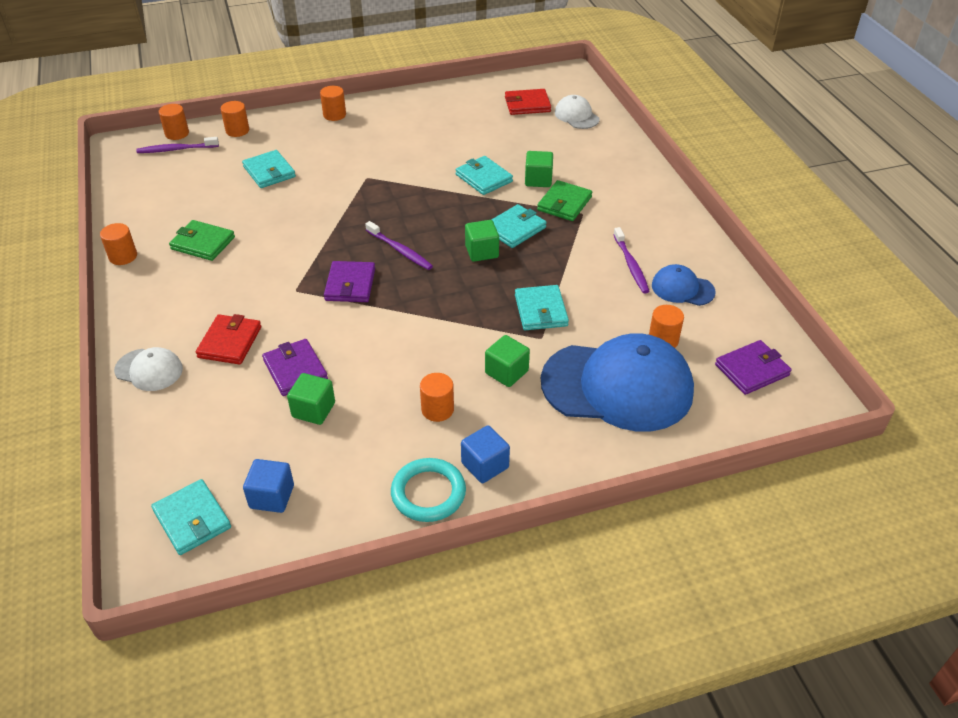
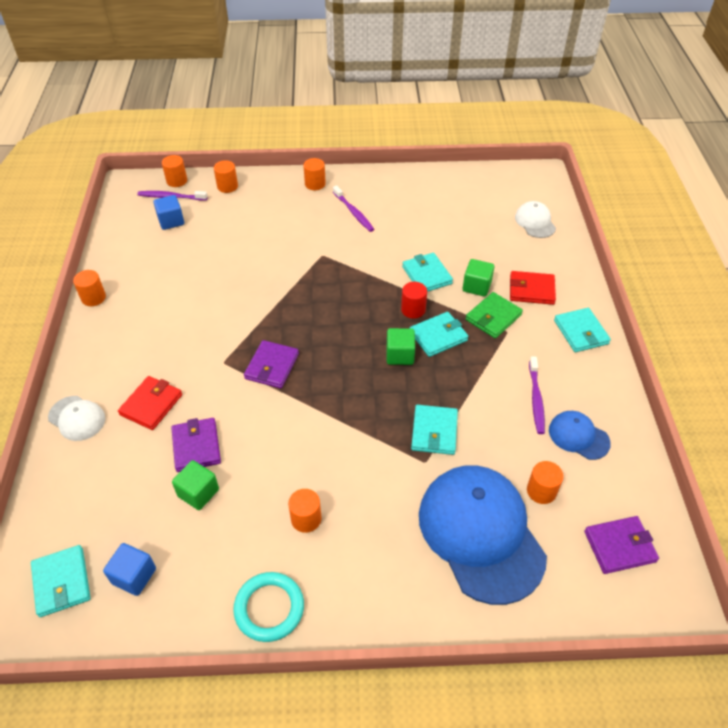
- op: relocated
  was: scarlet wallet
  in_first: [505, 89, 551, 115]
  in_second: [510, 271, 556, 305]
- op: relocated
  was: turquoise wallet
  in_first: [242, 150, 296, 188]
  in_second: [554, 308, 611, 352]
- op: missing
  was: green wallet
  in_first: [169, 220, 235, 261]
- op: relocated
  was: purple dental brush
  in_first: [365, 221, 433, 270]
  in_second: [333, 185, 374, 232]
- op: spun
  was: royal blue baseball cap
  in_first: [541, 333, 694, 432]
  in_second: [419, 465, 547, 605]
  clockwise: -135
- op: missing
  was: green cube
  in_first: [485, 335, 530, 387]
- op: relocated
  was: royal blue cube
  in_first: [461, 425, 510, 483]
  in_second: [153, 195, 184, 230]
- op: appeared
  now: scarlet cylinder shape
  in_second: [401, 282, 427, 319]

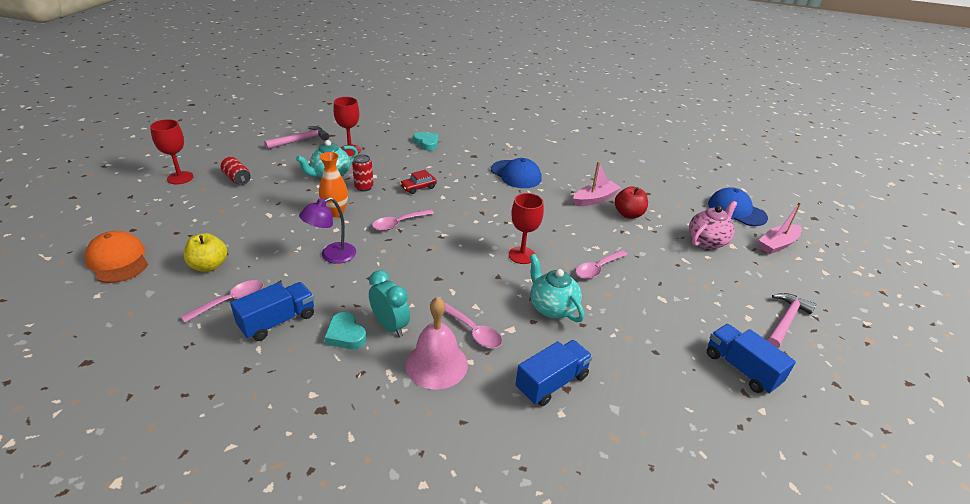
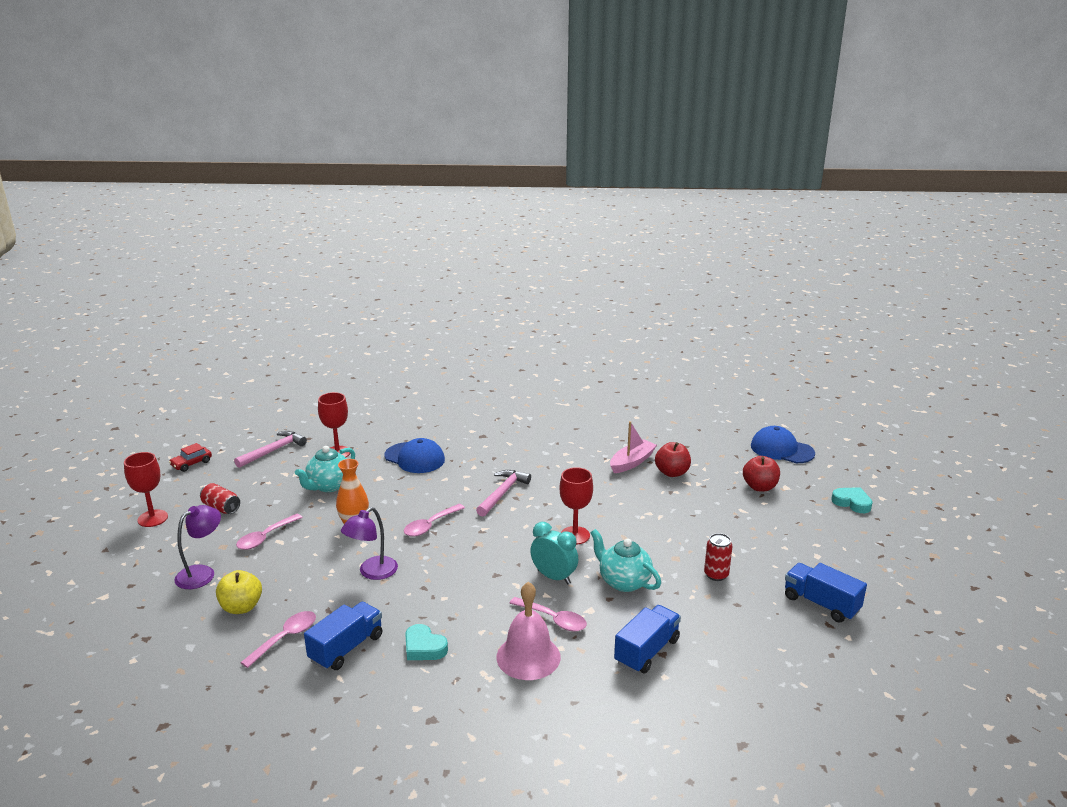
- op: relocated
  was: turquoise heart
  in_first: [413, 132, 438, 151]
  in_second: [831, 487, 873, 513]
- op: relocated
  was: scarlet can
  in_first: [352, 154, 373, 191]
  in_second: [704, 533, 733, 581]
- op: relocated
  was: royal blue baseball cap
  in_first: [491, 158, 542, 188]
  in_second: [384, 438, 445, 473]
- op: relocated
  was: scarlet toy car
  in_first: [400, 170, 437, 194]
  in_second: [169, 443, 212, 472]
- op: exchanged
  was: rosy teapot
  now: scarlet apple fruit
  in_first: [689, 201, 737, 249]
  in_second: [743, 456, 780, 491]
- op: missing
  was: rosy boat
  in_first: [758, 202, 802, 254]
- op: missing
  was: orange-coloured baseball cap
  in_first: [85, 231, 148, 283]
- op: relocated
  was: rosy tablespoon
  in_first: [575, 250, 627, 279]
  in_second: [236, 514, 303, 550]
- op: relocated
  was: turquoise alarm clock
  in_first: [369, 270, 410, 337]
  in_second: [530, 522, 578, 584]
- op: relocated
  was: rosy claw hammer
  in_first: [767, 293, 816, 348]
  in_second: [476, 470, 531, 516]
- op: appeared
  now: purple reading lamp
  in_second: [174, 505, 221, 589]

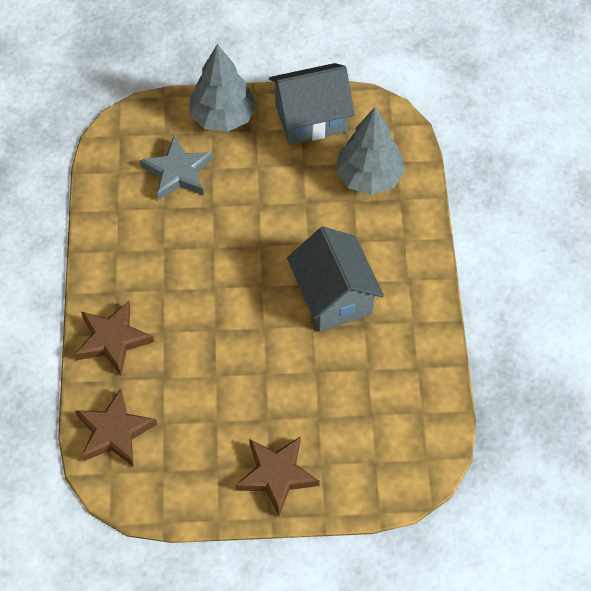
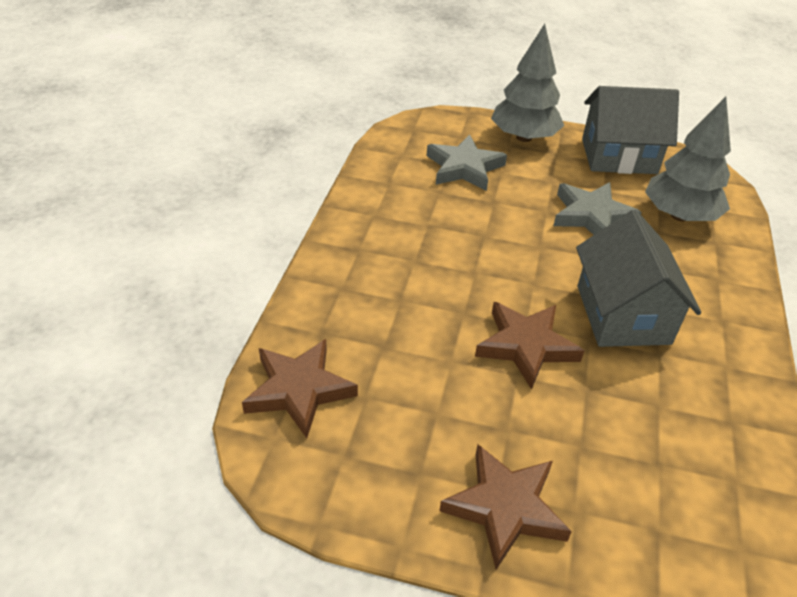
- op: relocated
  was: dark brown star
  in_first: [74, 301, 154, 376]
  in_second: [475, 302, 584, 390]
- op: appeared
  now: gray star
  in_second: [553, 182, 642, 235]

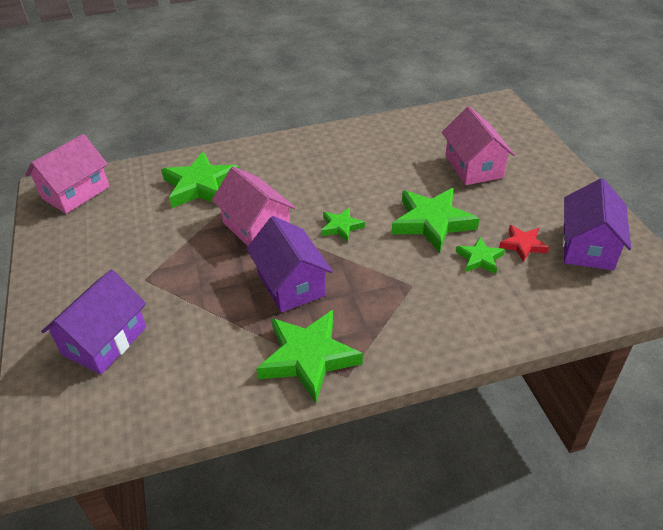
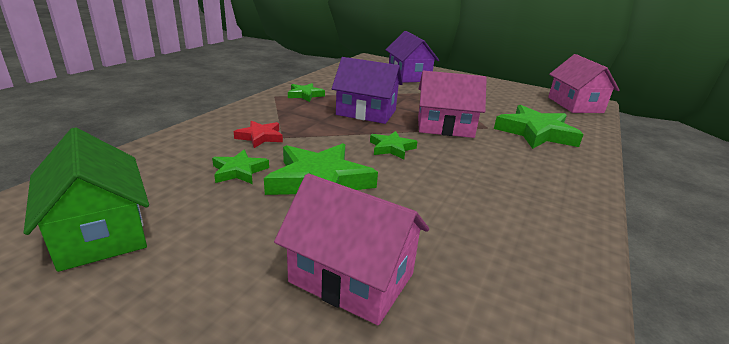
- op: colour
  was: purple toy house
  now: green toy house
  in_first: [563, 178, 631, 270]
  in_second: [24, 127, 149, 272]
- op: relocated
  was: scarlet star
  in_first: [499, 225, 549, 262]
  in_second: [234, 121, 283, 148]
- op: size
  was: green star
  in_first: [256, 310, 363, 403]
  in_second: [288, 83, 325, 102]
  ratio: 0.53

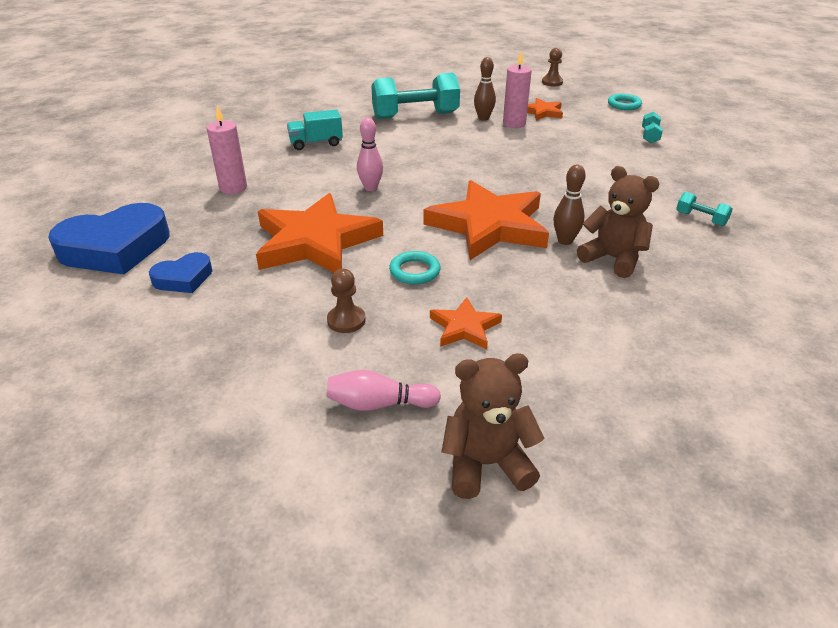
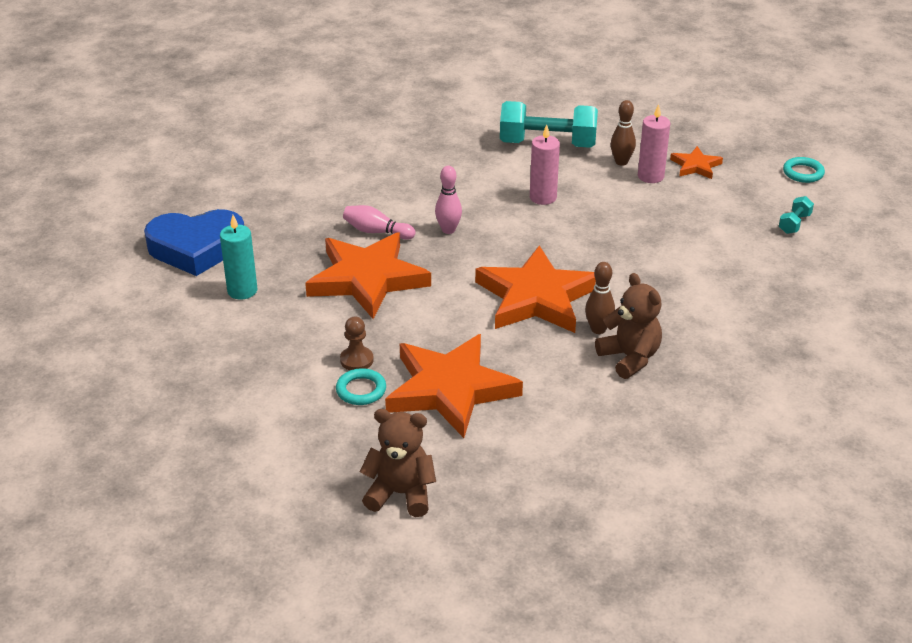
- op: missing
  was: dark brown pawn
  in_first: [542, 48, 563, 86]
- op: relocated
  was: rosy candle
  in_first: [207, 105, 247, 194]
  in_second: [530, 125, 560, 205]
- op: missing
  was: turquoise truck
  in_first: [287, 109, 343, 150]
- op: missing
  was: turquoise dumbbell
  in_first: [676, 192, 733, 226]
- op: relocated
  was: turquoise hoop
  in_first: [389, 251, 440, 285]
  in_second: [336, 368, 386, 405]
- op: exchanged
  was: royal blue heart
  now: turquoise candle
  in_first: [149, 252, 213, 293]
  in_second: [220, 215, 257, 300]
- op: size
  was: orange-coloured star
  in_first: [430, 297, 502, 349]
  in_second: [385, 334, 523, 438]
  ratio: 2.13
- op: relocated
  was: rosy bowling pin
  in_first: [326, 370, 441, 411]
  in_second: [343, 205, 415, 240]

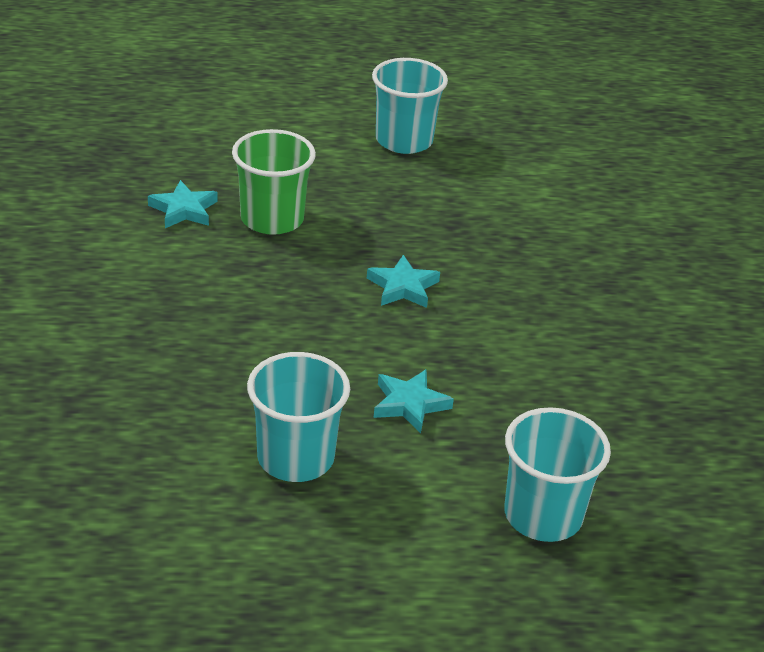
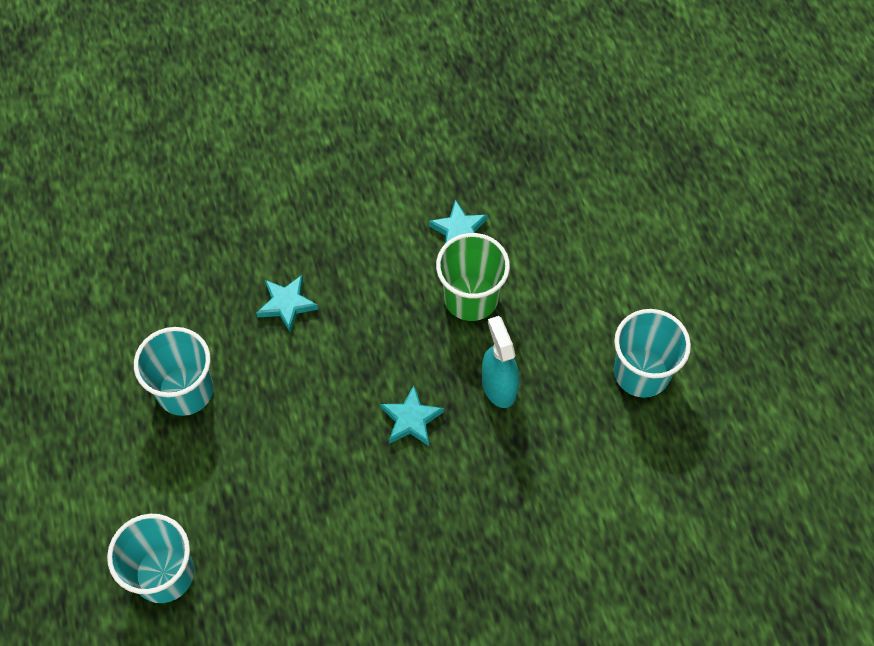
- op: relocated
  was: turquoise star
  in_first: [374, 369, 454, 433]
  in_second: [256, 275, 318, 333]
- op: appeared
  now: turquoise sprayer
  in_second: [482, 316, 519, 408]

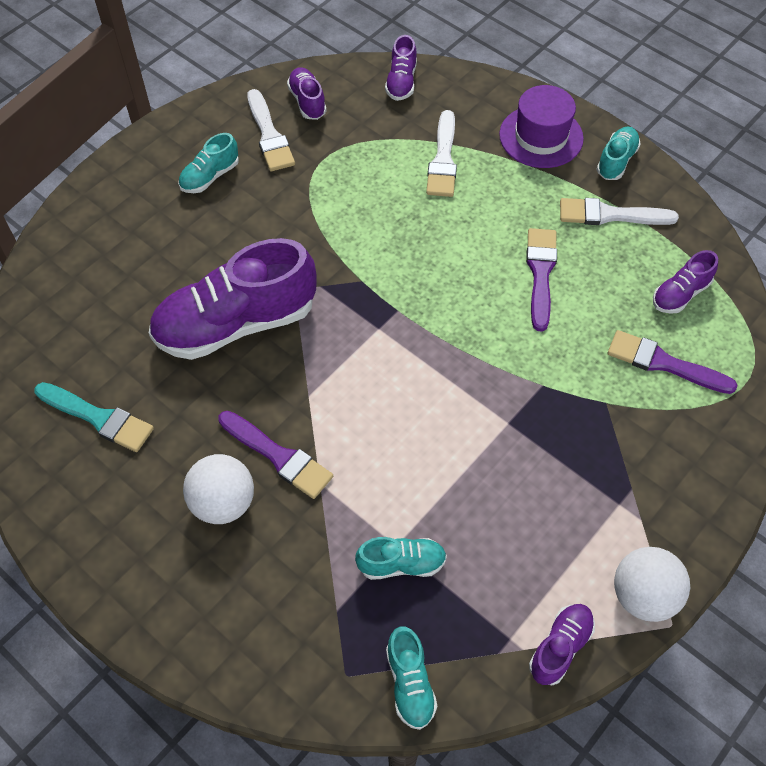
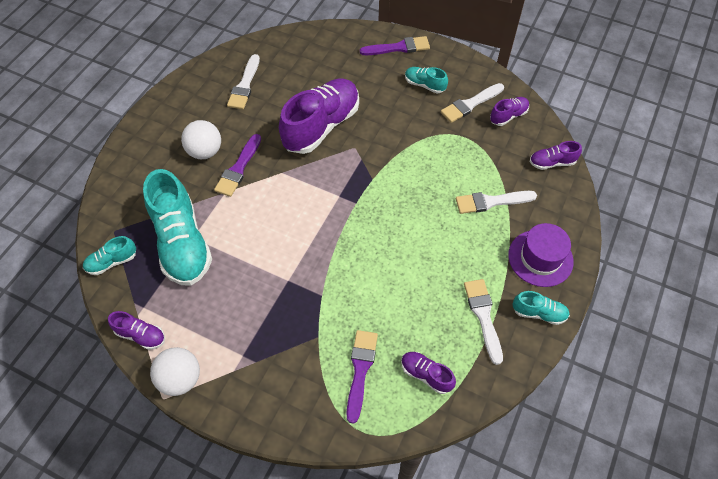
- op: relocated
  was: purple brush
  in_first: [526, 228, 557, 332]
  in_second: [360, 36, 430, 55]
- op: spun
  was: purple sneaker
  in_first: [149, 238, 317, 360]
  in_second: [279, 79, 359, 154]
  clockwise: 75
- op: colour
  was: turquoise brush
  now: snow-white brush
  in_first: [34, 382, 154, 452]
  in_second: [227, 54, 260, 109]
- op: size
  was: turquoise sneaker
  in_first: [355, 537, 447, 580]
  in_second: [143, 169, 212, 286]
  ratio: 2.16

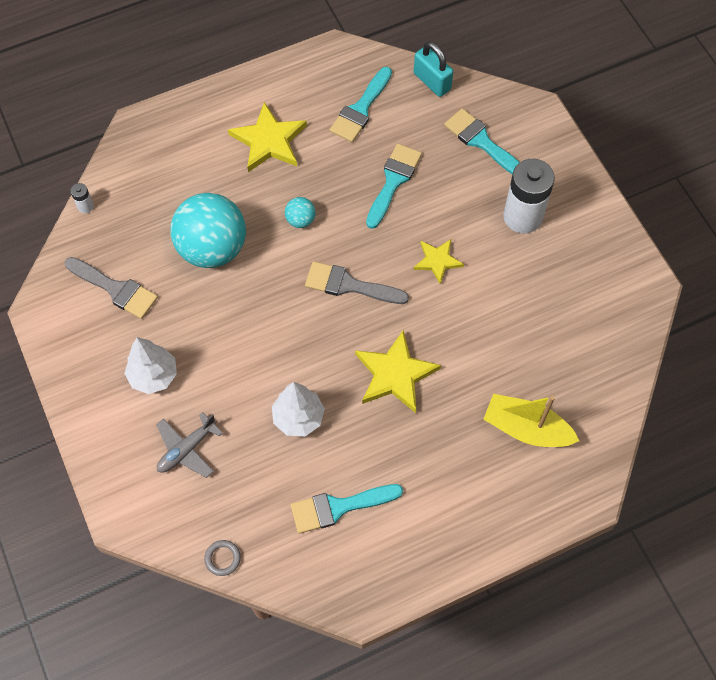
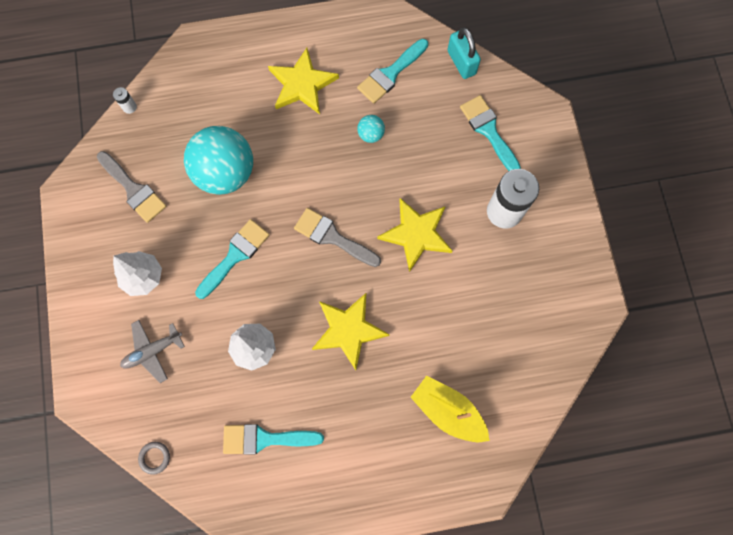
- op: relocated
  was: turquoise brush
  in_first: [366, 144, 422, 229]
  in_second: [195, 219, 270, 299]
- op: relocated
  was: turquoise play ball
  in_first: [285, 197, 316, 228]
  in_second: [357, 115, 385, 143]
- op: size
  was: yellow star
  in_first: [413, 239, 464, 284]
  in_second: [377, 198, 452, 272]
  ratio: 1.65

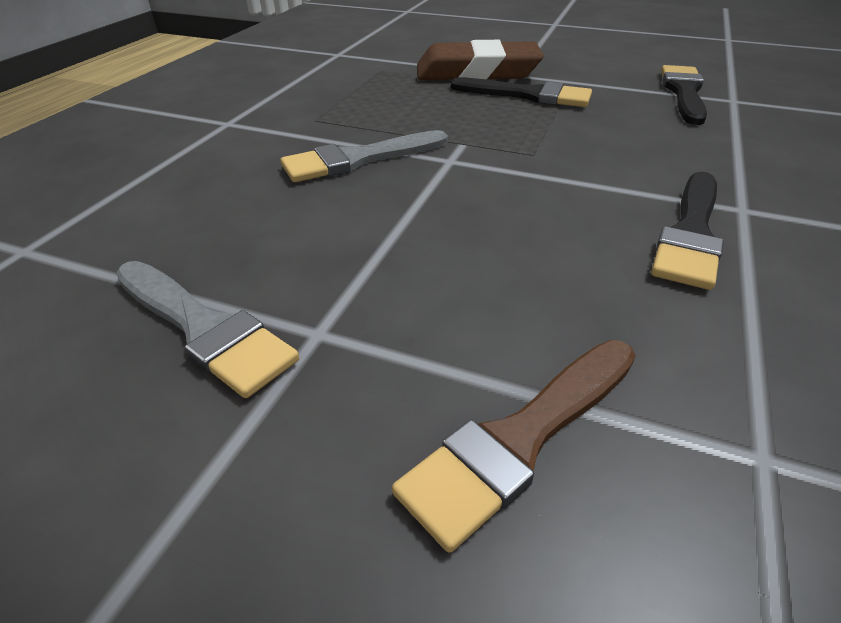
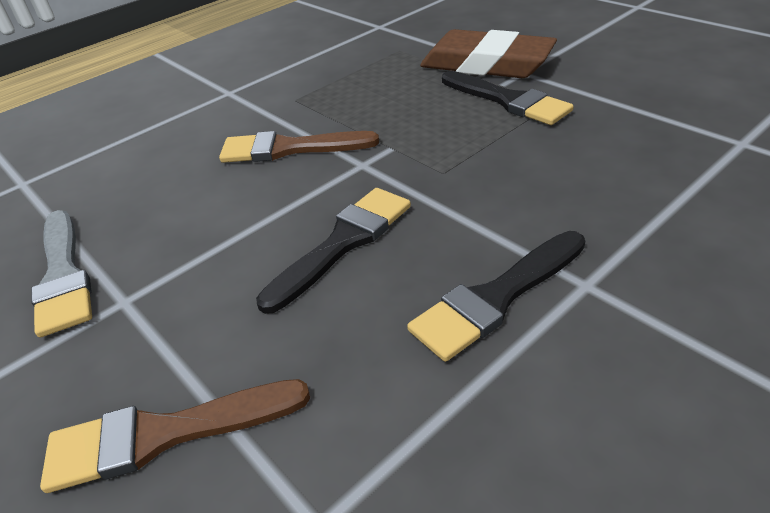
- op: relocated
  was: black brush
  in_first: [661, 65, 707, 125]
  in_second: [256, 188, 411, 314]
- op: colour
  was: gray brush
  now: dark brown brush
  in_first: [280, 130, 448, 182]
  in_second: [219, 131, 379, 163]

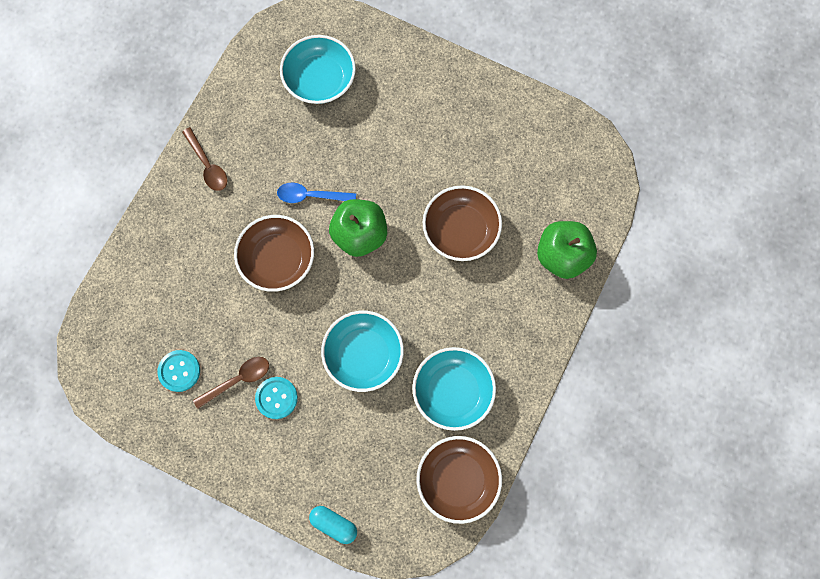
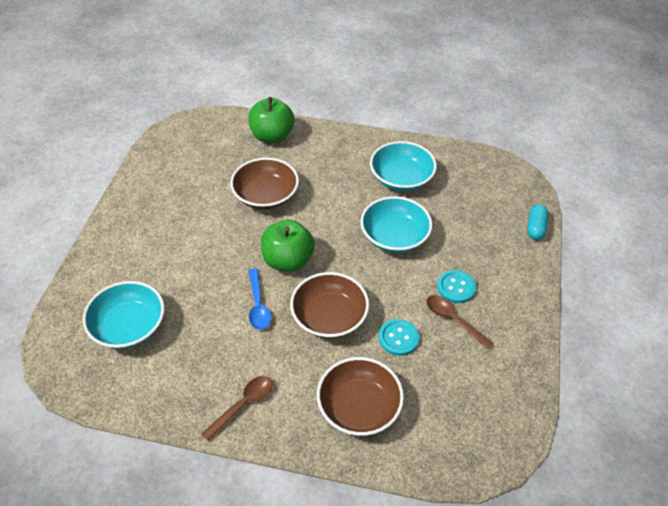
- op: relocated
  was: turquoise sewing button
  in_first: [157, 350, 200, 392]
  in_second: [379, 319, 419, 356]
- op: relocated
  was: dark brown deep dish
  in_first: [416, 436, 502, 524]
  in_second: [317, 357, 404, 436]

